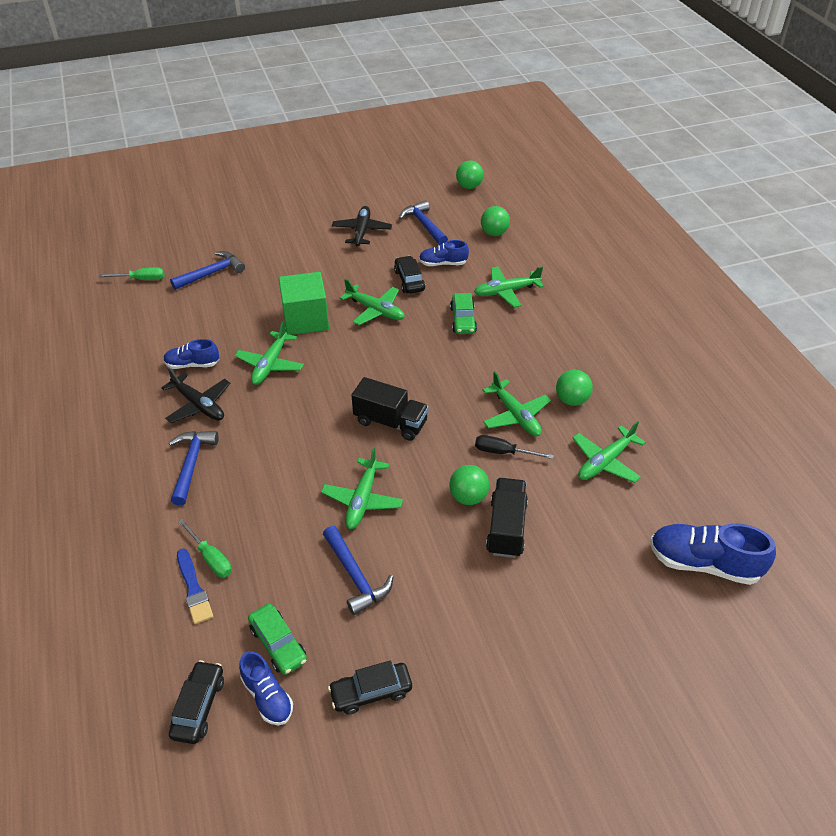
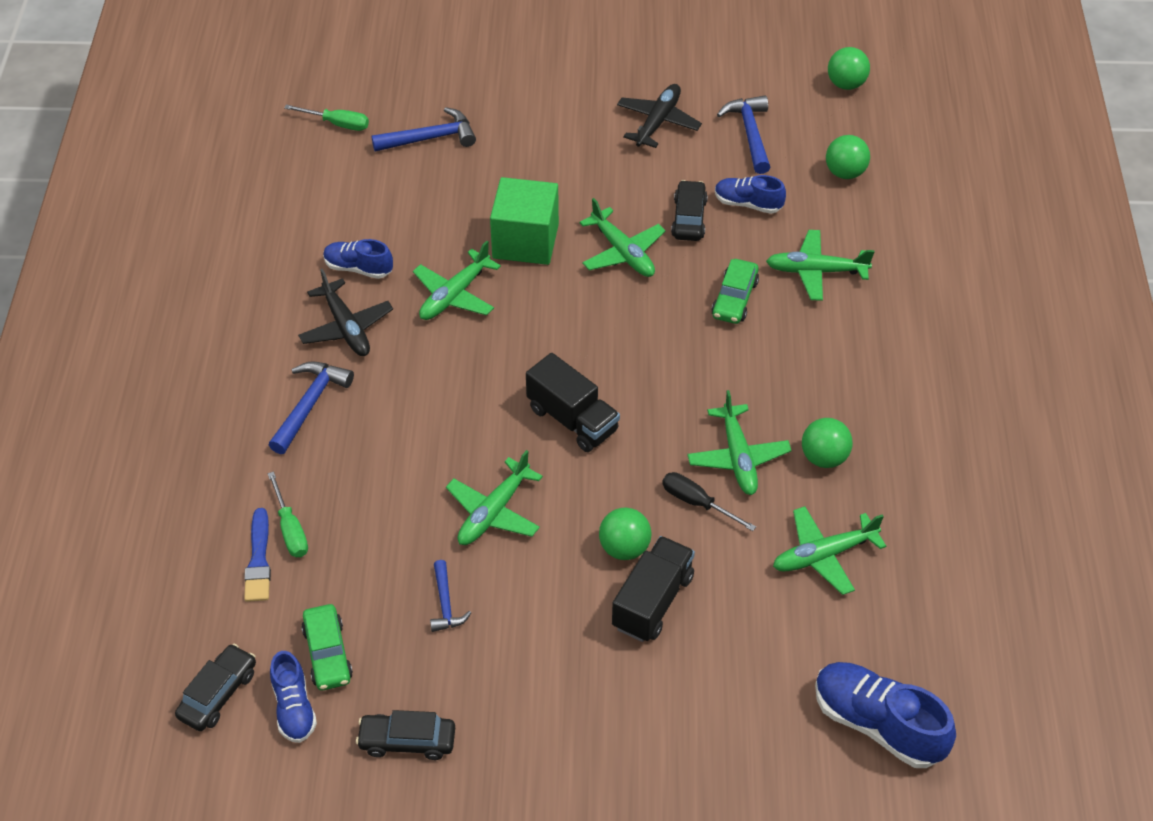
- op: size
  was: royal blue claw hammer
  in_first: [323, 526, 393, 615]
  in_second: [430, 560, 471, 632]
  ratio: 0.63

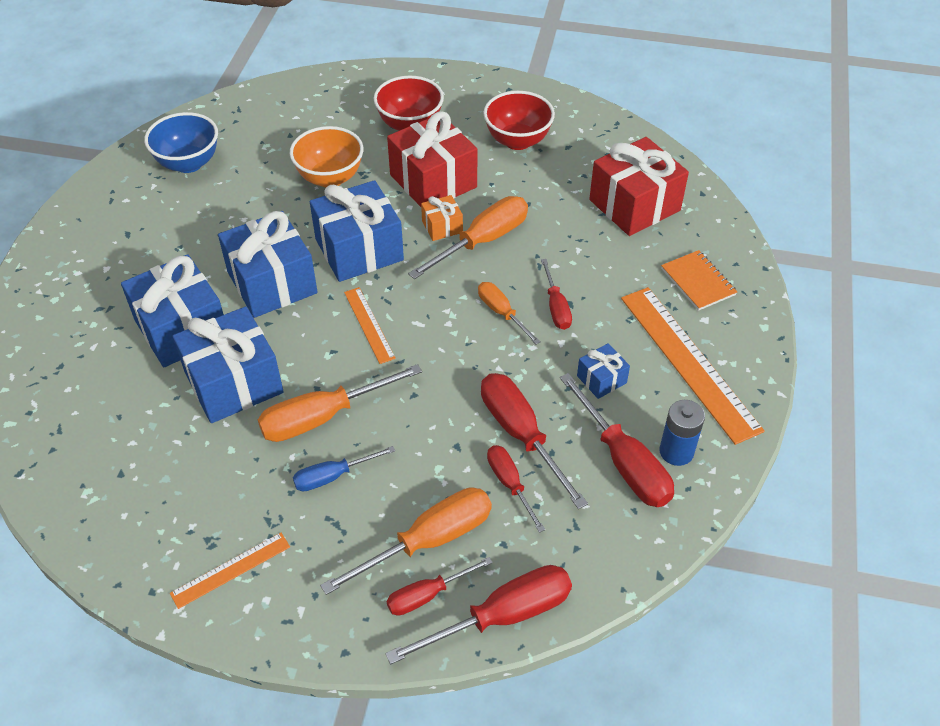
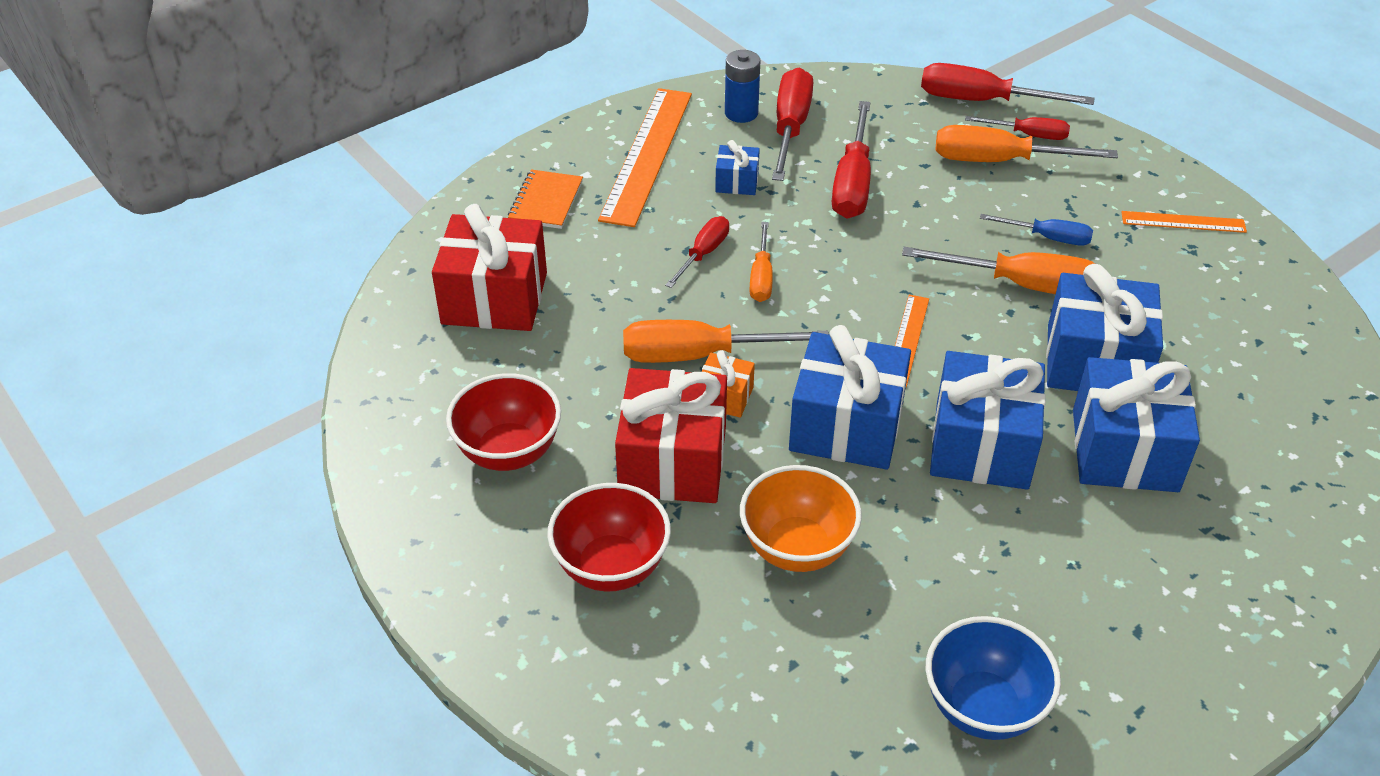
- op: missing
  was: scarlet flat screwdriver
  in_first: [487, 445, 545, 533]

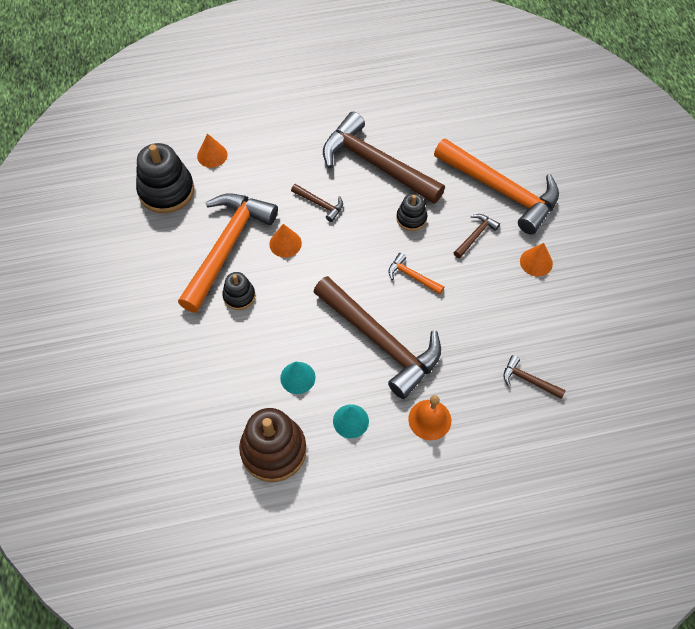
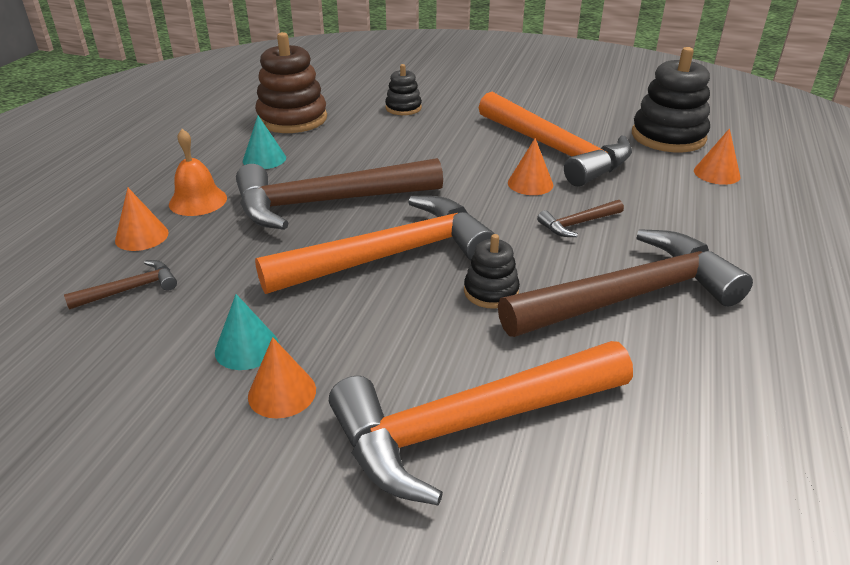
- op: missing
  was: dark brown claw hammer
  in_first: [454, 214, 500, 258]
- op: size
  was: orange-coloured claw hammer
  in_first: [388, 253, 444, 295]
  in_second: [255, 196, 495, 294]
  ratio: 2.39
- op: relocated
  was: black stacking toy
  in_first: [222, 272, 255, 310]
  in_second: [385, 64, 422, 115]
- op: relocated
  was: turquoise cone
  in_first: [280, 362, 316, 394]
  in_second: [215, 294, 279, 370]
- op: appeared
  now: orange-coloured cone
  in_second: [115, 188, 169, 251]

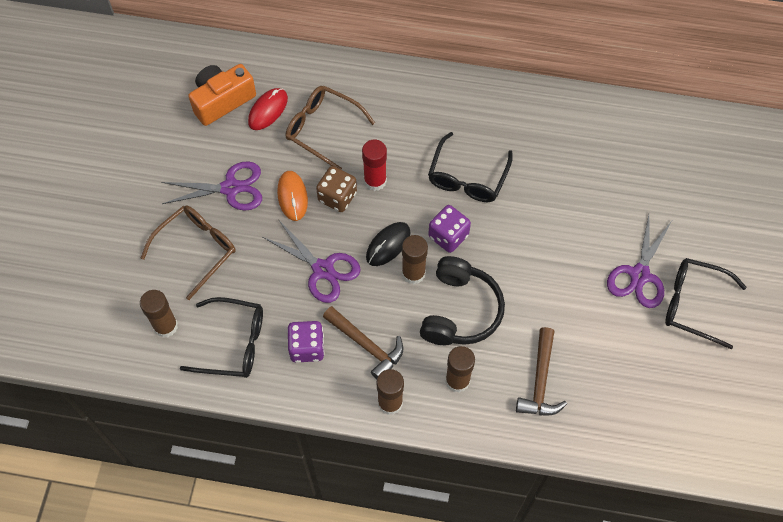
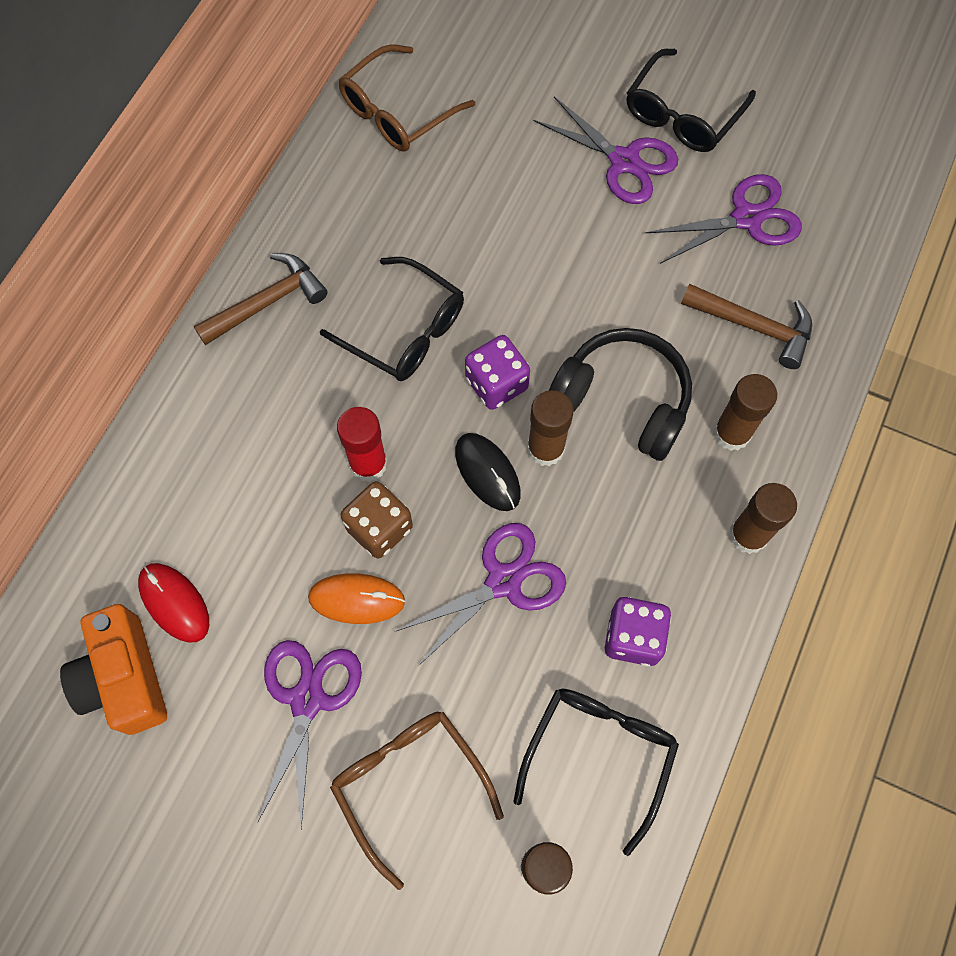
- op: relocated
  was: dark brown glasses
  in_first: [286, 86, 375, 170]
  in_second: [339, 44, 475, 152]
- op: relocated
  was: dark brown claw hammer
  in_first: [323, 306, 403, 379]
  in_second: [194, 253, 328, 345]
- op: appeared
  now: purple scissors
  in_second: [646, 174, 802, 264]

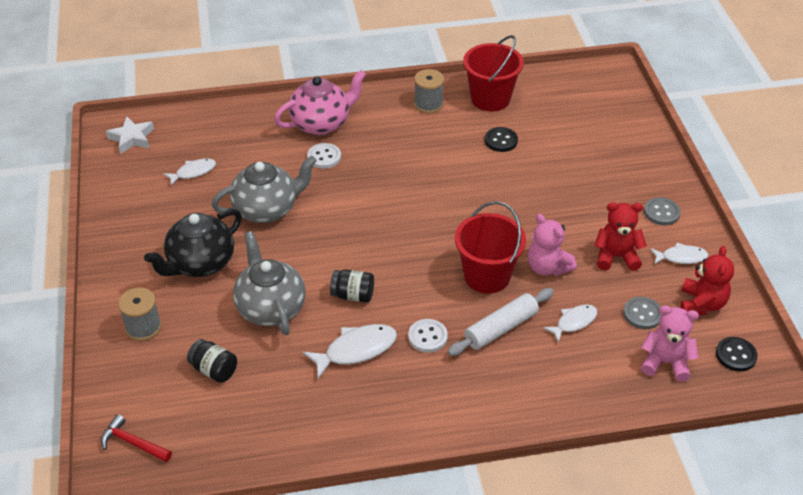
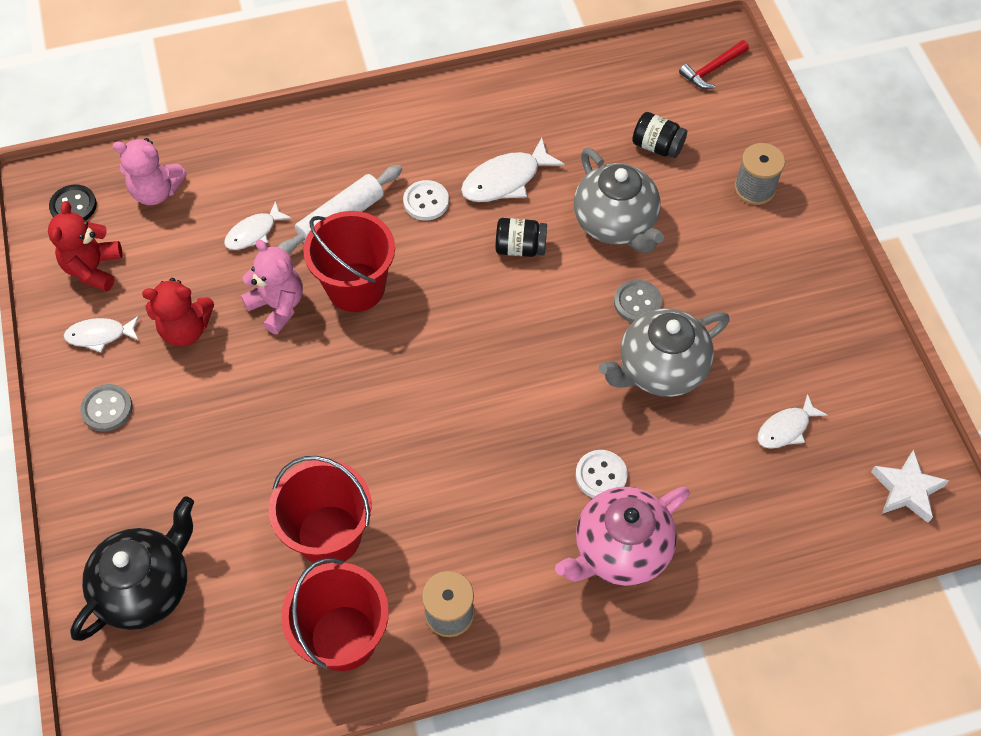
- op: exchanged
  was: black sewing button
  now: scarlet bucket
  in_first: [485, 127, 518, 152]
  in_second: [269, 456, 372, 565]
- op: relocated
  was: black teapot
  in_first: [144, 209, 242, 277]
  in_second: [70, 496, 194, 641]
- op: relocated
  was: gray sewing button
  in_first: [623, 297, 661, 329]
  in_second: [614, 280, 662, 322]
- op: spun
  was: scarlet claw hammer
  in_first: [101, 414, 172, 462]
  in_second: [679, 40, 749, 89]
  clockwise: 120

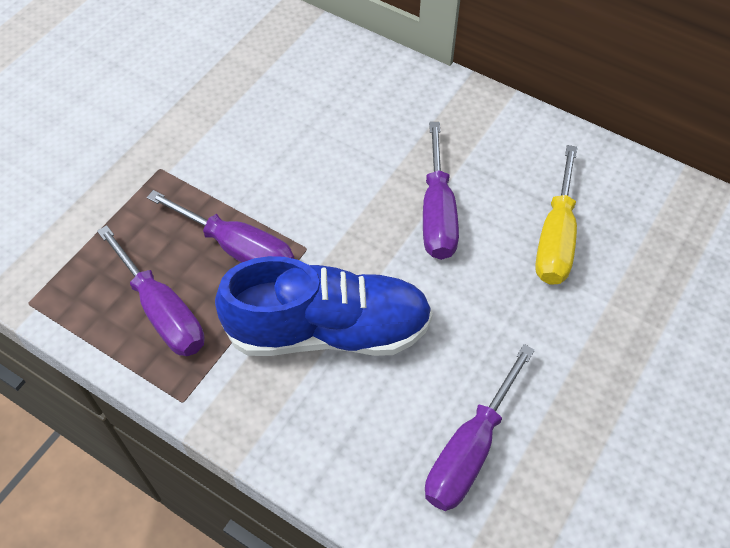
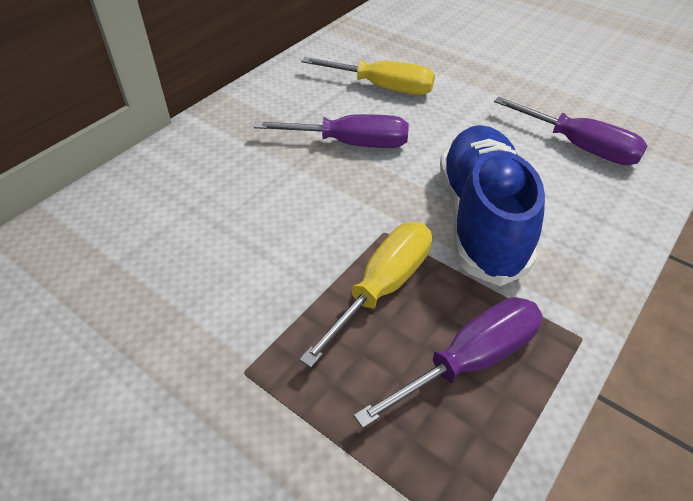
- op: colour
  was: purple flat screwdriver
  now: yellow flat screwdriver
  in_first: [147, 190, 294, 263]
  in_second: [299, 222, 432, 368]

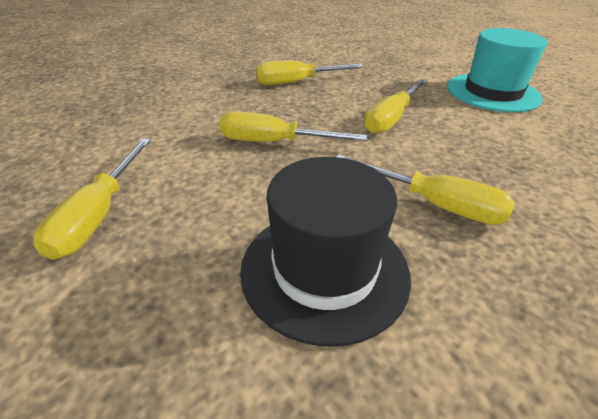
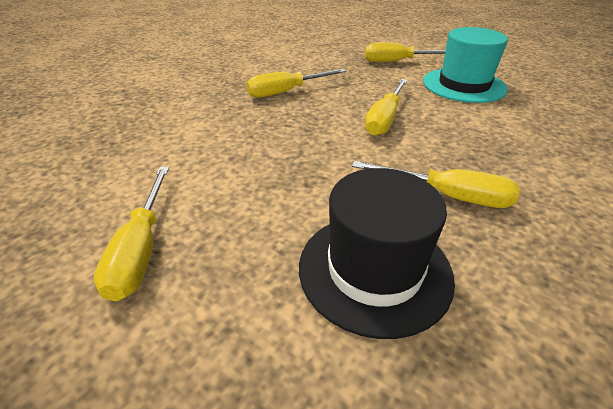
- op: relocated
  was: yellow flat screwdriver
  in_first: [220, 111, 367, 142]
  in_second: [364, 42, 446, 62]

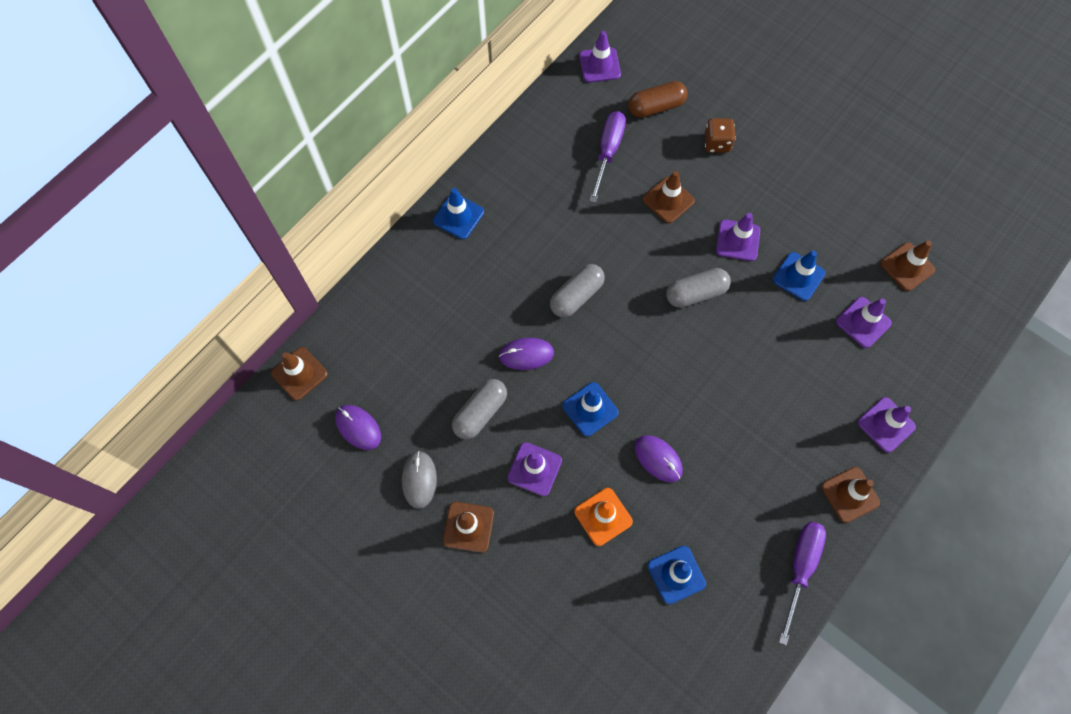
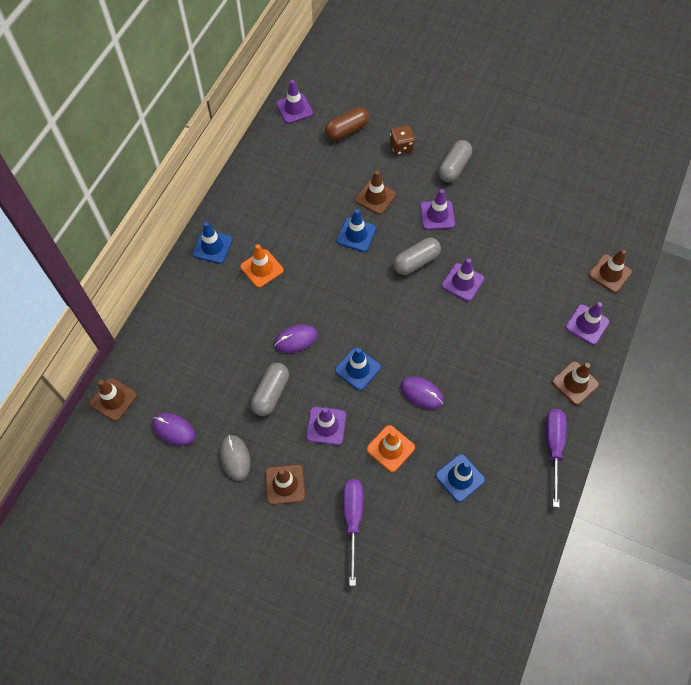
- op: relocated
  was: purple flat screwdriver
  in_first: [590, 111, 626, 203]
  in_second: [343, 479, 363, 586]
- op: relocated
  was: dark brown traffic cone
  in_first: [881, 240, 935, 291]
  in_second: [589, 249, 632, 293]
- op: relocated
  was: royal blue traffic cone
  in_first: [773, 251, 825, 301]
  in_second: [337, 209, 376, 252]
- op: relocated
  was: gray capsule
  in_first: [550, 264, 605, 317]
  in_second: [438, 140, 472, 182]
- op: relocated
  was: purple traffic cone
  in_first: [836, 297, 892, 348]
  in_second: [442, 258, 484, 302]
- op: appeared
  now: orange-coloured traffic cone
  in_second: [240, 244, 284, 288]

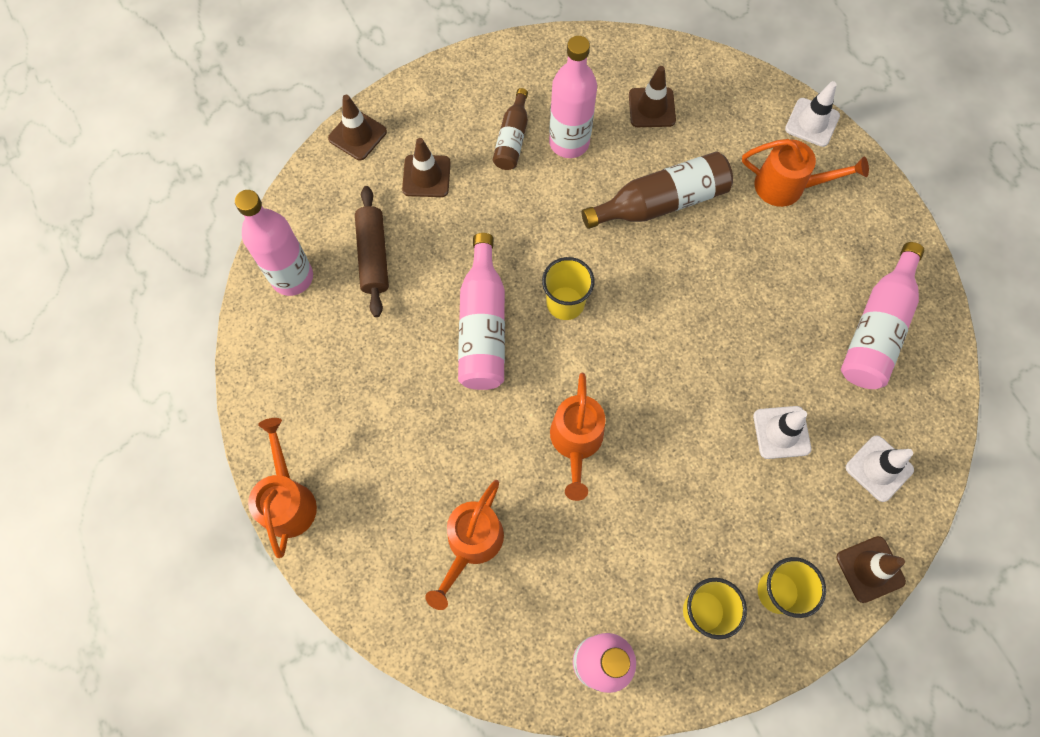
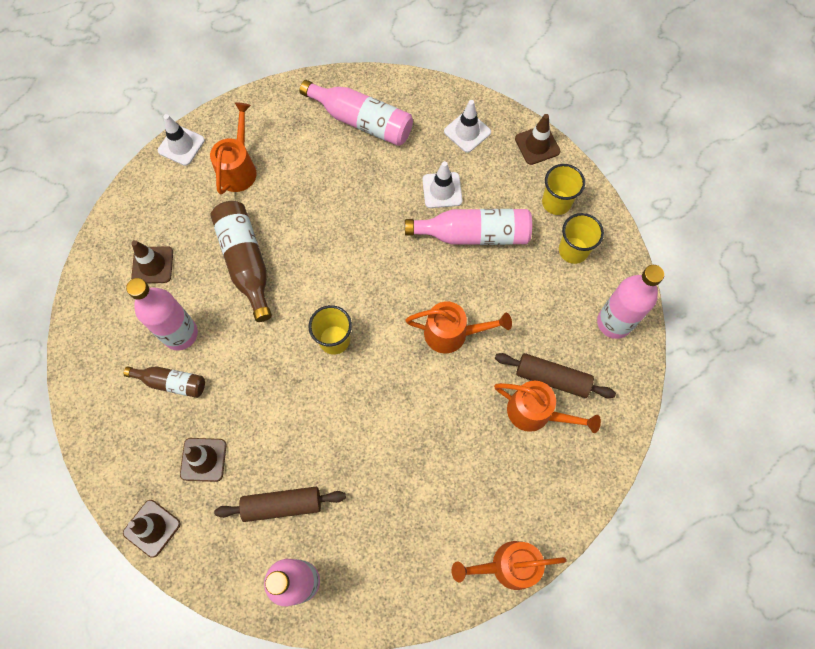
- op: relocated
  was: rosy flask
  in_first: [458, 233, 505, 390]
  in_second: [405, 209, 532, 245]
- op: appeared
  now: dark brown rolling pin
  in_second: [495, 353, 616, 398]

